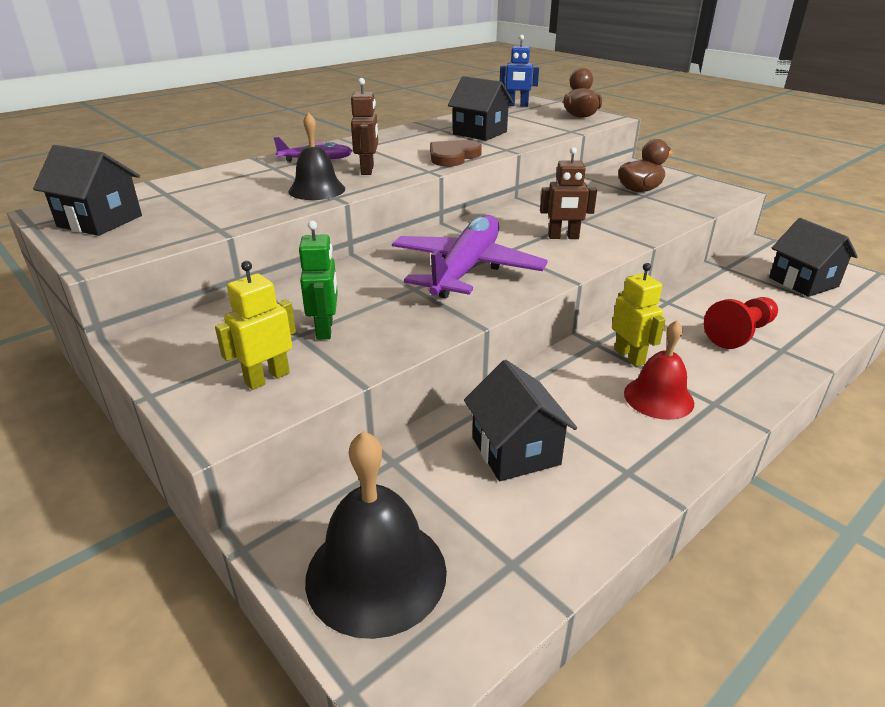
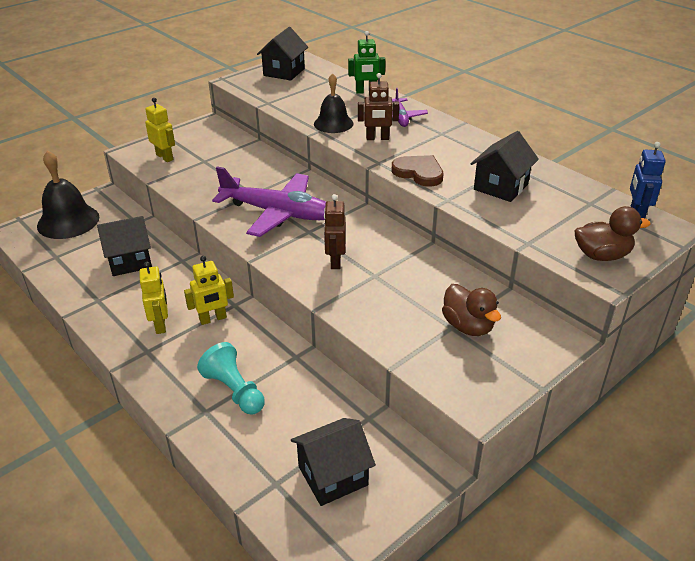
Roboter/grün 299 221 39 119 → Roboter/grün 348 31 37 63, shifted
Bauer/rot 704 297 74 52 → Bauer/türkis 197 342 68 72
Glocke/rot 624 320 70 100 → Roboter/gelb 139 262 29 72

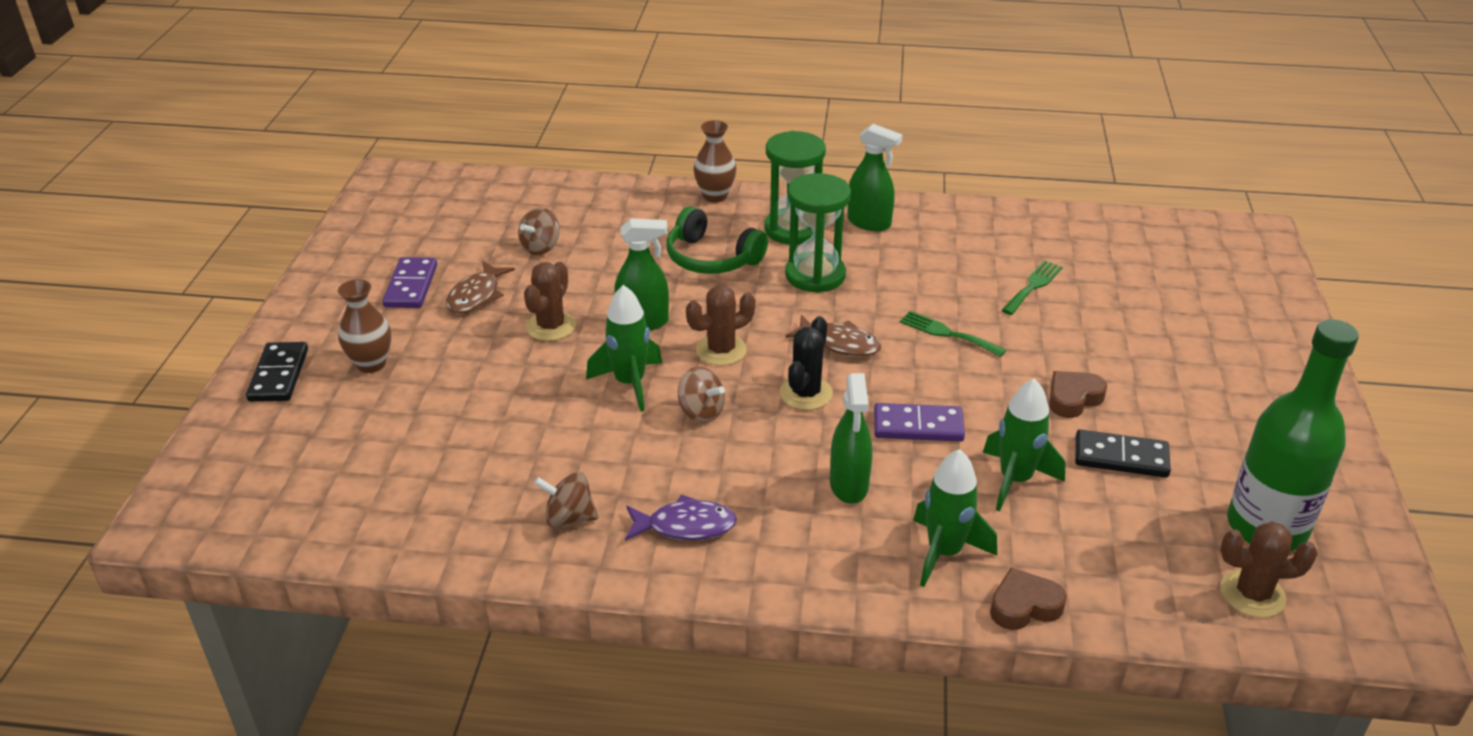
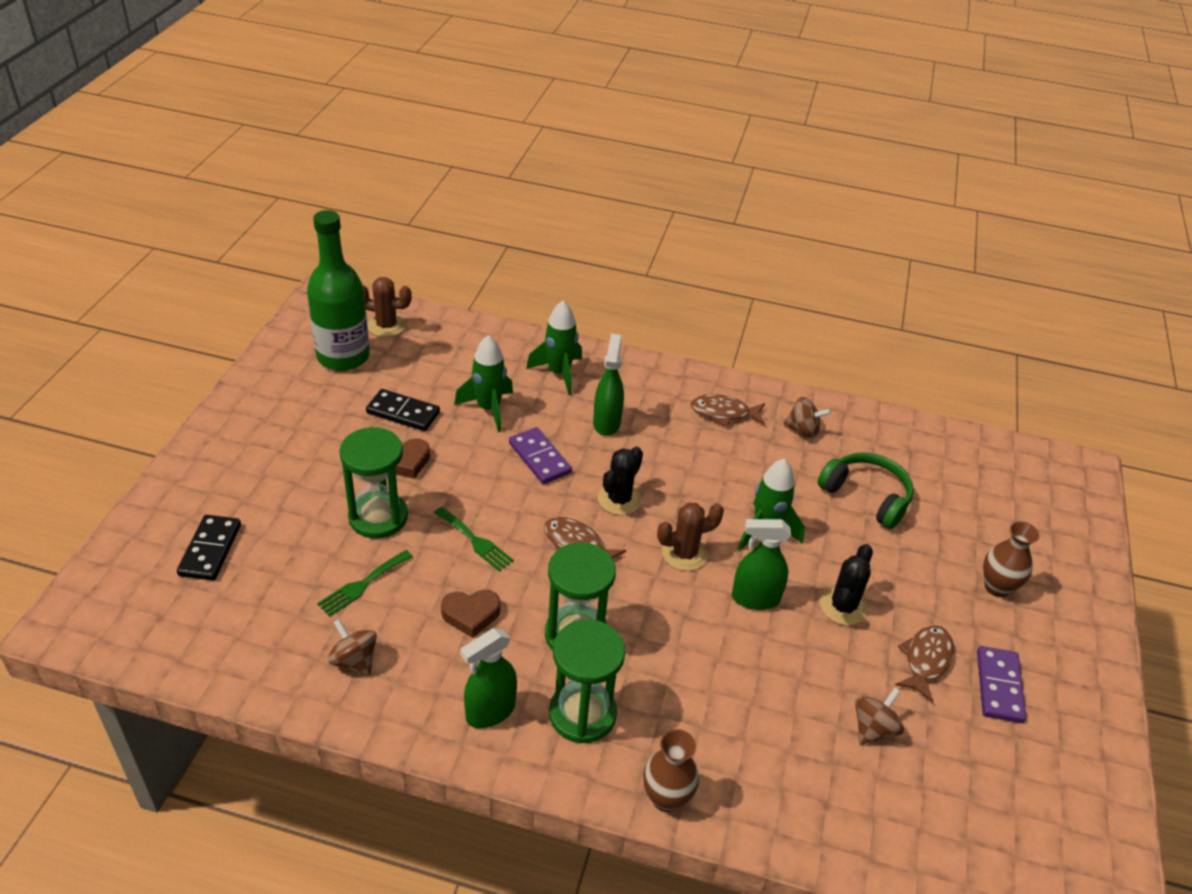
Sprühflasche/grün 847 124 55 107 → Sprühflasche/grün 460 628 57 100, 75 degrees counterclockwise
Kopfhörer/grün 666 206 102 68 → Kopfhörer/grün 818 452 96 77, shifted
Kaktus/braun 524 262 52 79 → Kaktus/schwarz 820 544 53 82
Dominostein/schwarz 246 342 62 60 → Dominostein/schwarz 177 515 64 66, shifted
Kreisel/braun 678 367 47 56 → Kreisel/braun 328 619 49 57, shifted
Dominostein/lila 874 403 91 39 → Dominostein/lila 509 427 63 57, 45 degrees clockwise
Fisch/lila 625 494 112 47 → Fisch/braun 691 394 74 33
Herz/braun 990 568 77 62 → Herz/braun 441 590 59 48, shifted
- → Sanduhr/grün 339 427 69 112

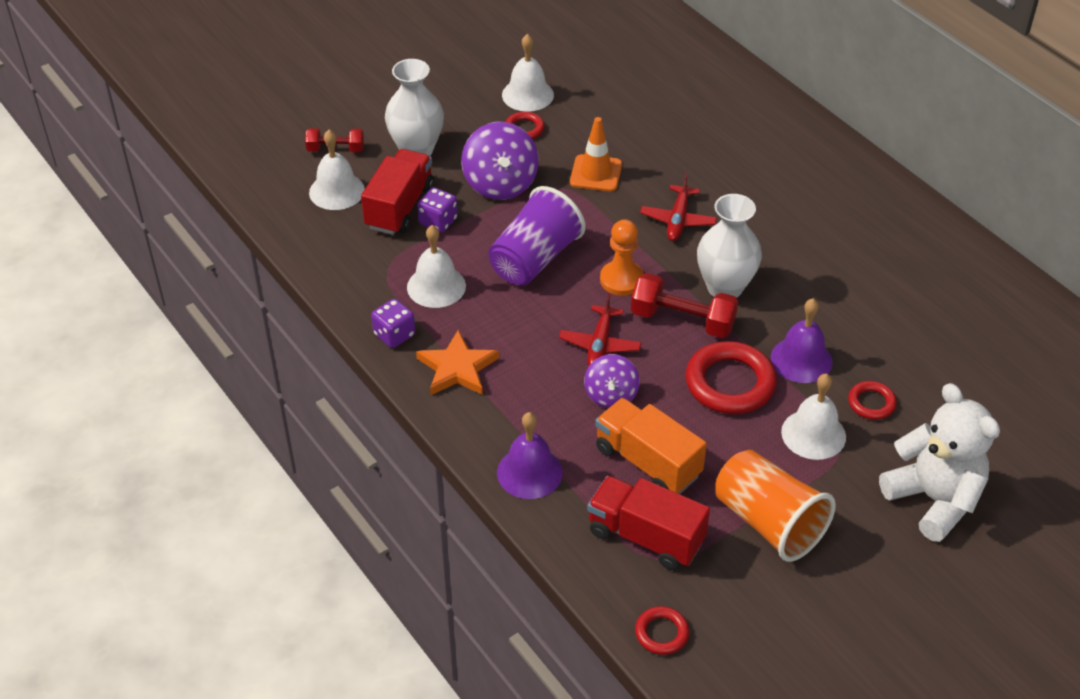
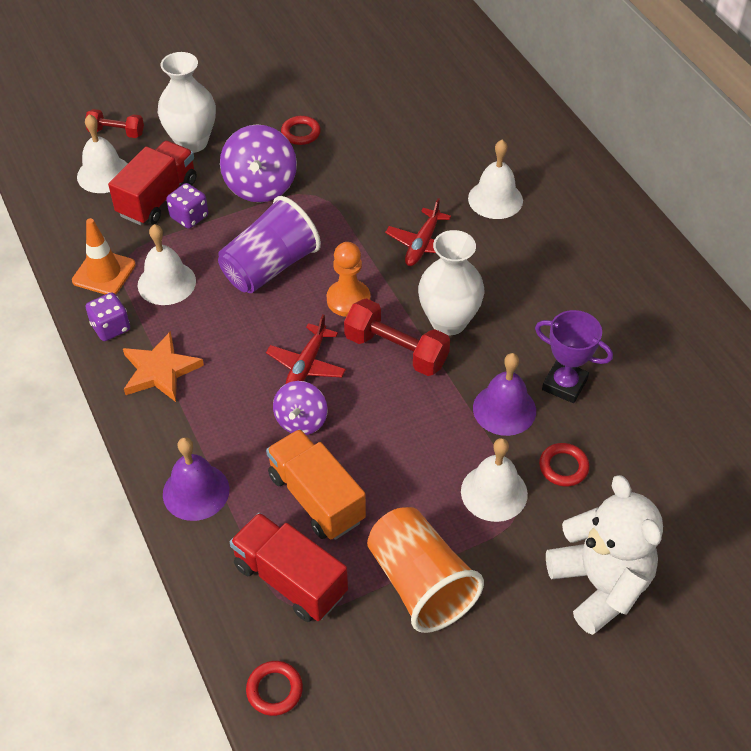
Glocke/weiß 502 34 52 78 → Glocke/weiß 468 140 55 79, shifted
Leitkegel/orange 570 117 52 75 → Leitkegel/orange 72 218 64 77, shifted
Ring/rot 685 341 92 73 → -
- → Pokal/lila 535 310 78 93

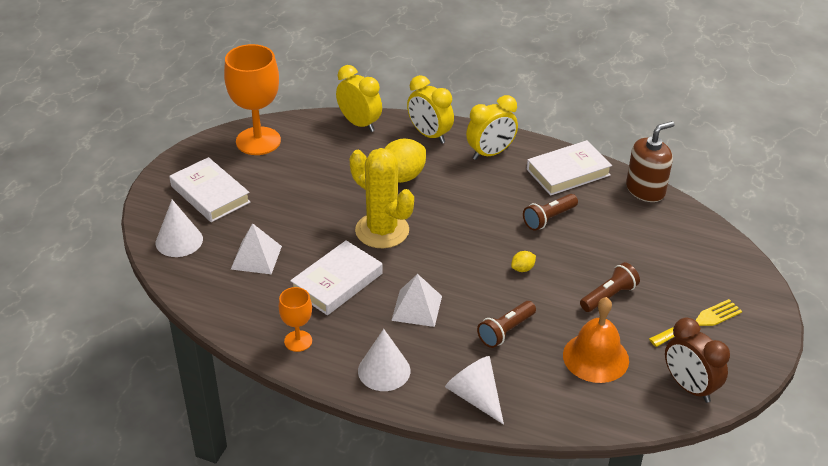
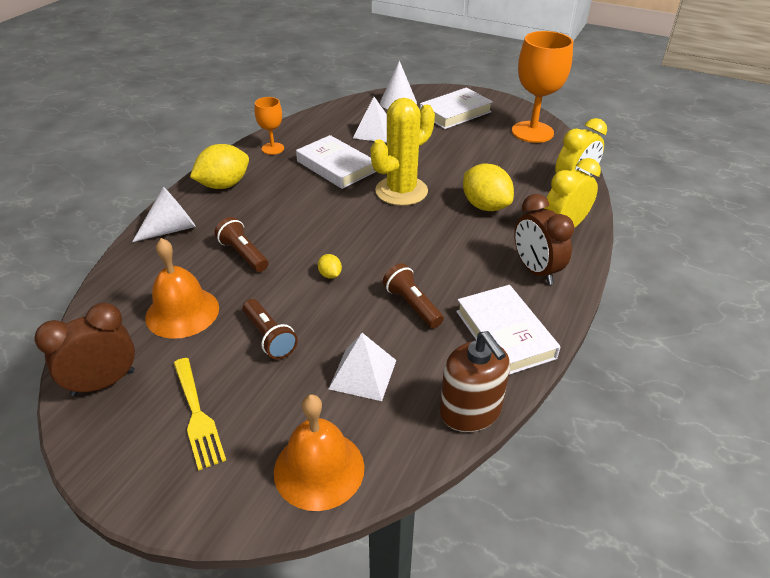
Wecker/gelb 466 95 52 65 → Wecker/braun 514 194 60 91
Pyramide/weiß 391 274 51 53 → Pyramide/weiß 329 333 67 68, shifted
Kegel/weiß 358 329 52 62 → Zitrone/gelb 190 144 59 45
- → Glocke/orange 274 394 91 117

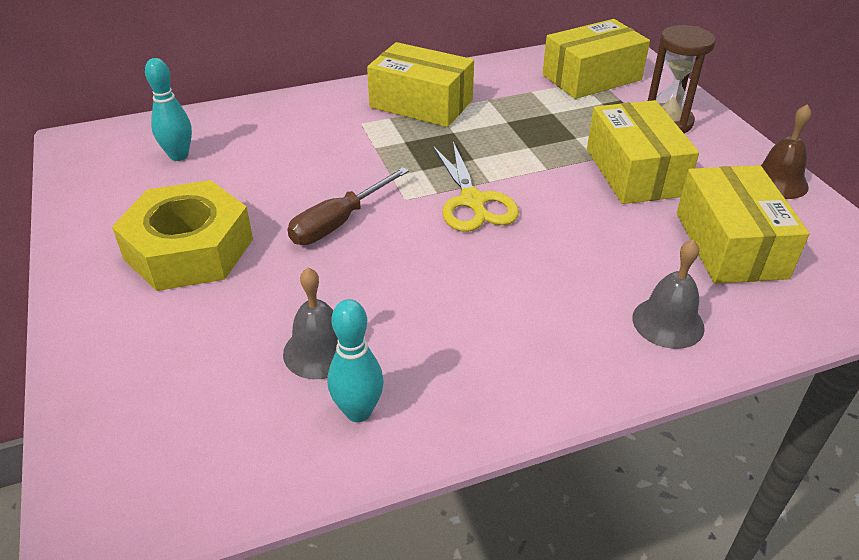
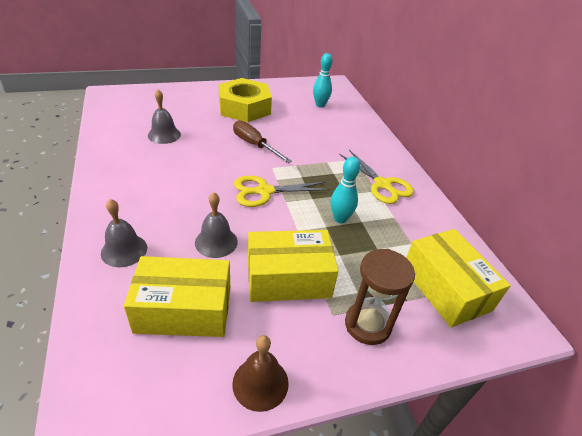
Schachtel/gelb 367 42 107 85 → Schere/gelb 339 150 75 54
Bowlingkegel/türkis 328 299 56 123 → Bowlingkegel/türkis 331 157 29 66, shifted
- → Glocke/grau 195 192 43 66

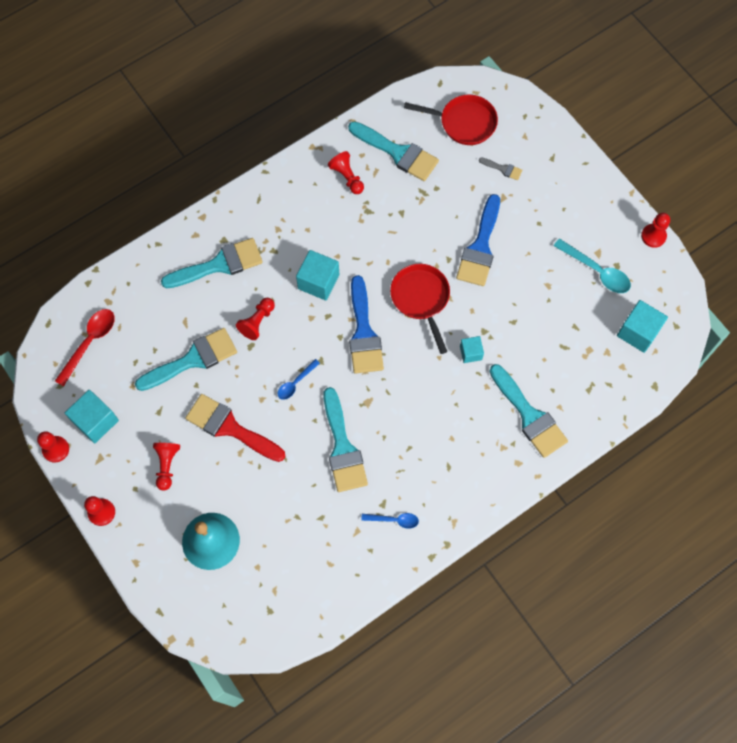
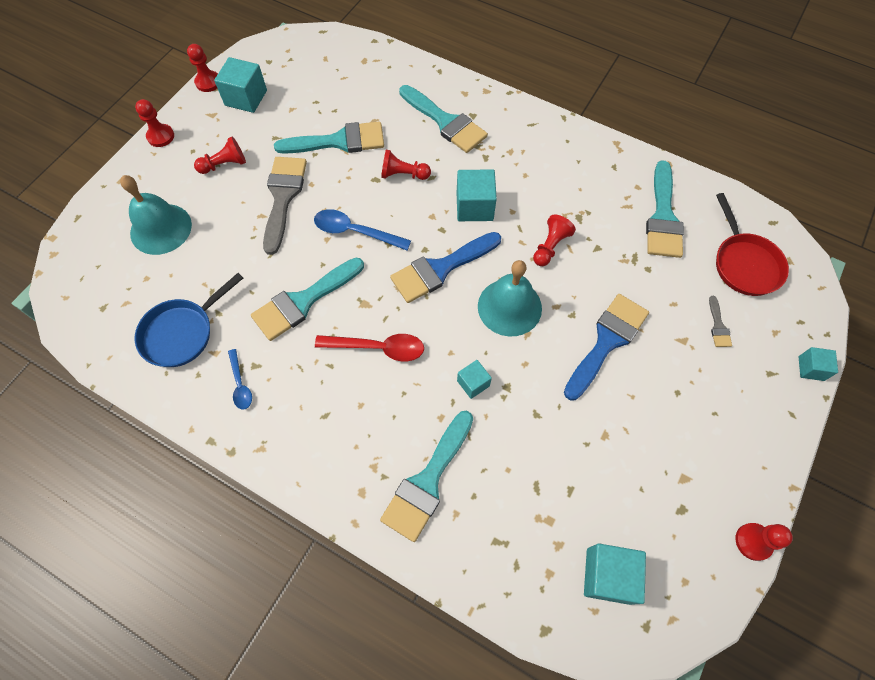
Bauer/rot 328 151 36 43 → Bauer/rot 533 214 43 52, shifted
Pinsel/blau 456 194 44 92 → Pinsel/blau 564 294 85 107, 135 degrees clockwise
Löffel/türkis 554 238 77 55 → -
Pfanne/rot 390 264 60 90 → Glocke/türkis 478 260 64 76
Löffel/rot 55 309 60 78 → Löffel/rot 315 334 109 27, shifted
Pinsel/türkis 135 328 102 63 → Pinsel/türkis 274 122 110 32, 45 degrees counterclockwise
Löffel/blau 278 359 42 41 → Löffel/blau 314 209 97 41, x1.65
Pinsel/rot 185 394 100 68 → Pinsel/grau 263 157 44 98
- → Pfanne/blau 135 273 108 94
- → Kubus/türkis 799 347 39 34

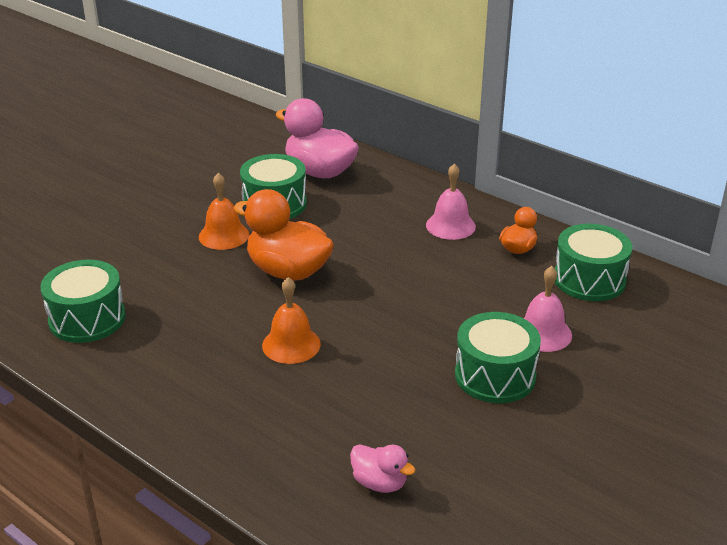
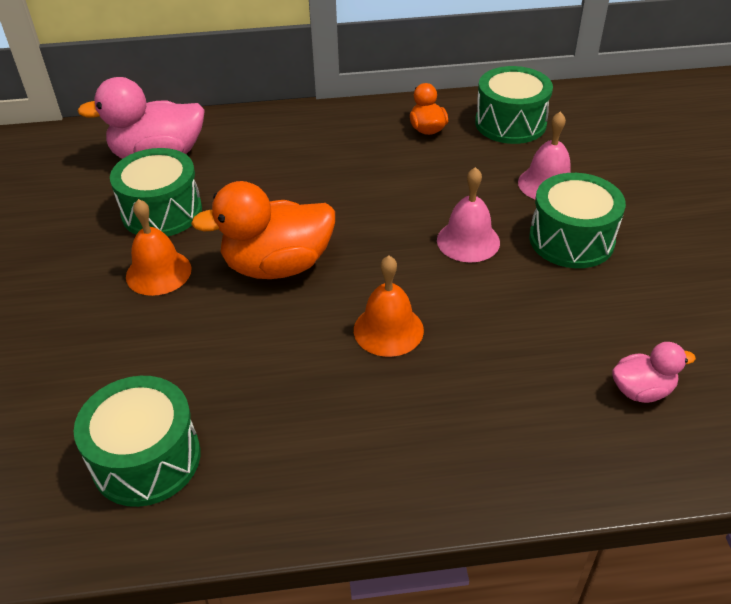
Glocke/rosa 426 163 50 77 → Glocke/rosa 437 167 63 96, shifted

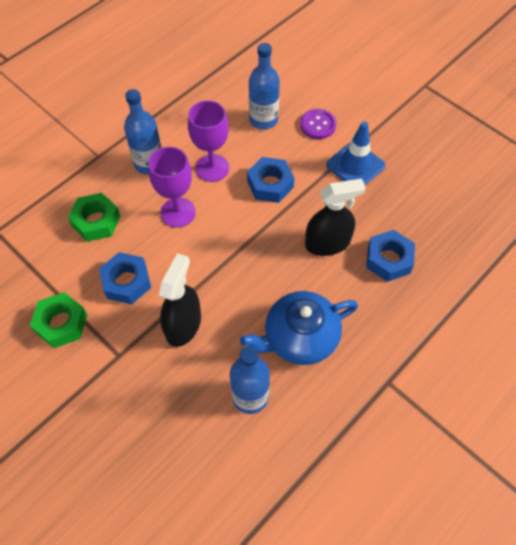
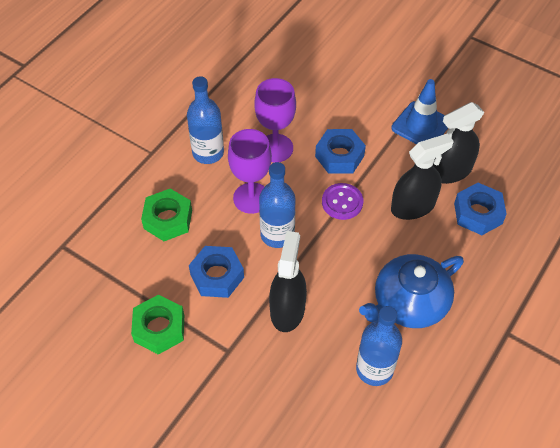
Flasche/blau 249 43 31 87 → Flasche/blau 259 162 36 86, shifted
Knopf/lila 300 109 37 30 → Knopf/lila 322 183 41 37, shifted
- → Sprühflasche/schwarz 433 102 51 82

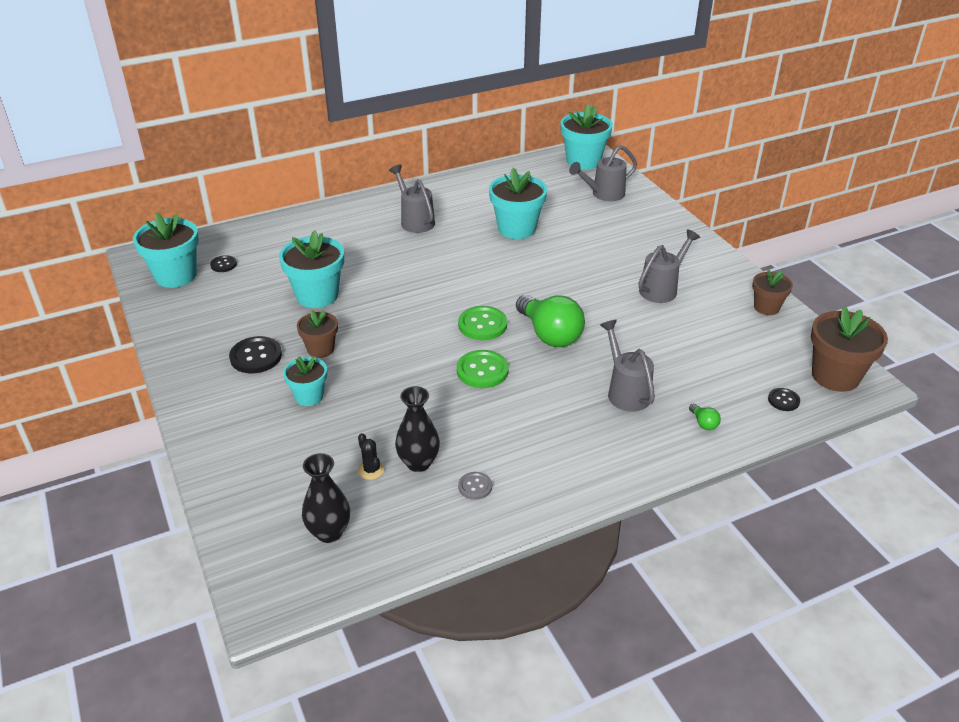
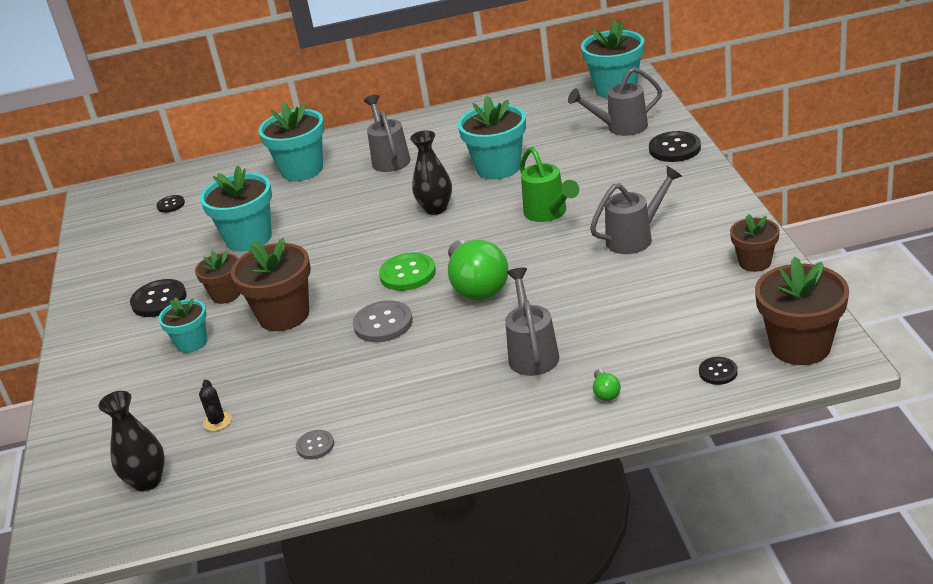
Blumentopf/türkis 133 212 66 76 → Blumentopf/türkis 258 102 66 79, shifted
Knopf/grün 457 350 52 38 → Knopf/grau 353 300 60 42
Vase/schwarz 395 386 45 86 → Vase/schwarz 410 130 42 85, shifted
- → Knopf/schwarz 649 131 52 31
- → Gießkanne/grün 520 147 59 75
- → Blumentopf/braun 231 238 80 93

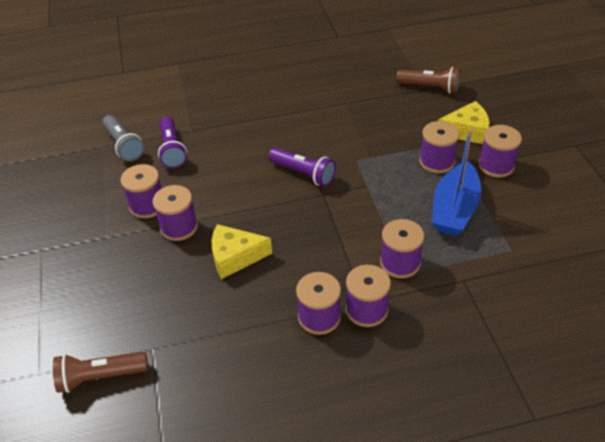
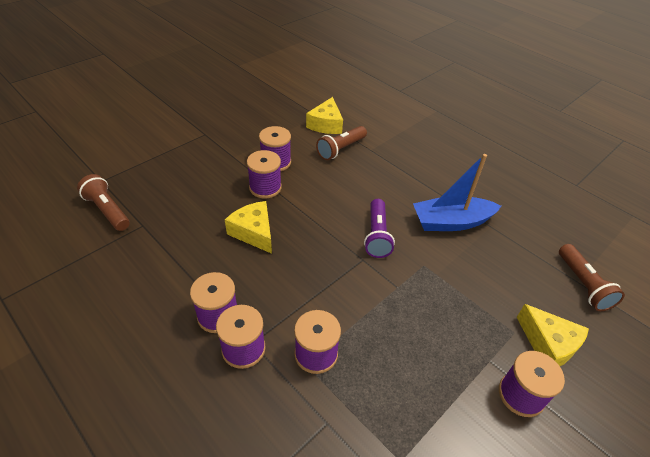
Taschenlampe/grau 102 115 42 46 → Käse/gelb 306 97 37 37
Taschenlampe/lila 158 117 29 51 → Taschenlampe/braun 316 126 51 34
Garnrolle/lila 419 121 41 52 → -
Boot/blau 432 129 49 107 → Boot/blau 413 154 88 77, shifted

